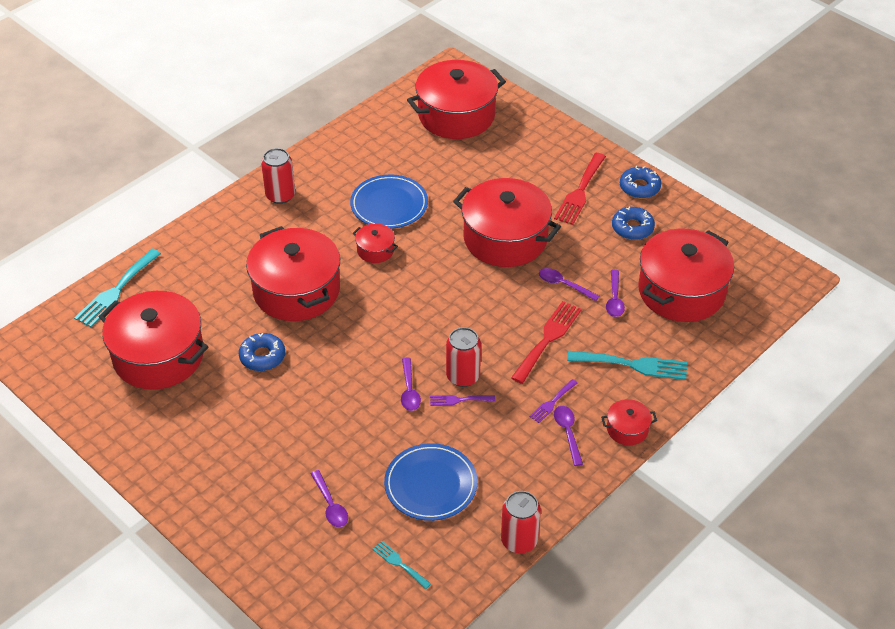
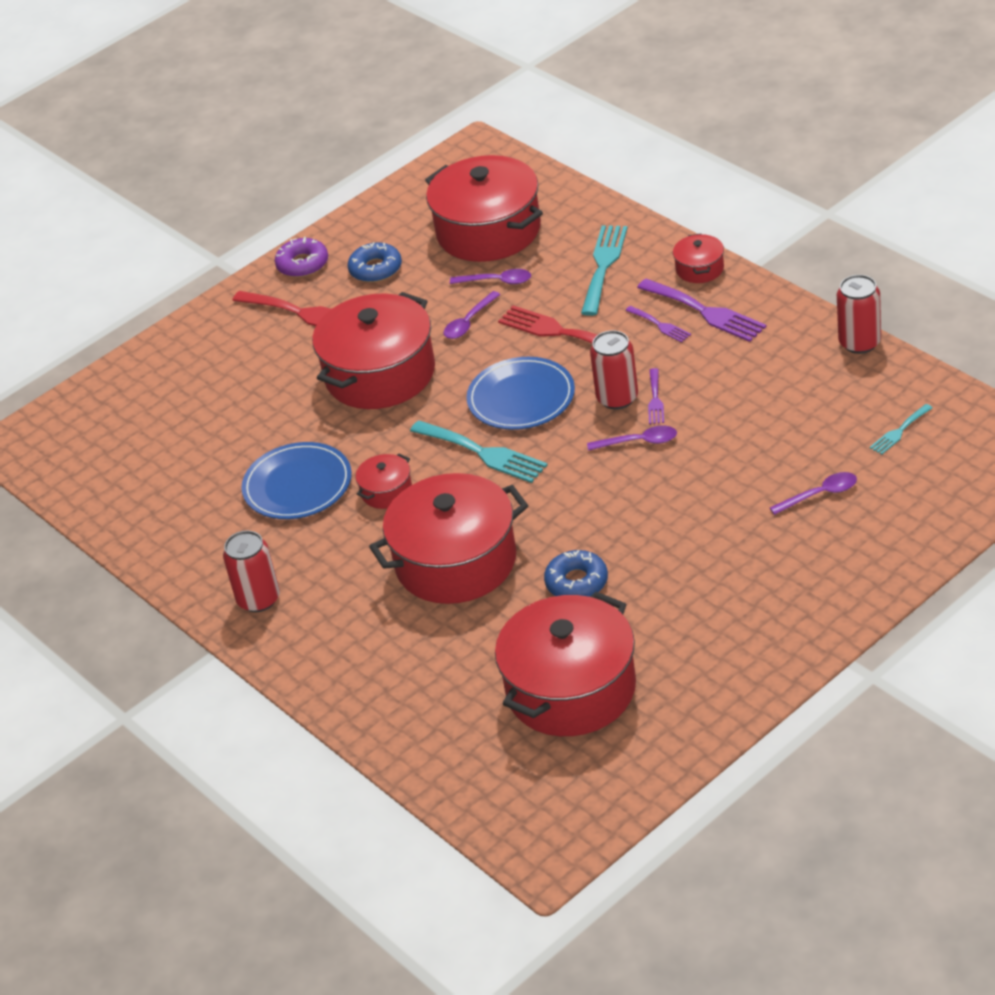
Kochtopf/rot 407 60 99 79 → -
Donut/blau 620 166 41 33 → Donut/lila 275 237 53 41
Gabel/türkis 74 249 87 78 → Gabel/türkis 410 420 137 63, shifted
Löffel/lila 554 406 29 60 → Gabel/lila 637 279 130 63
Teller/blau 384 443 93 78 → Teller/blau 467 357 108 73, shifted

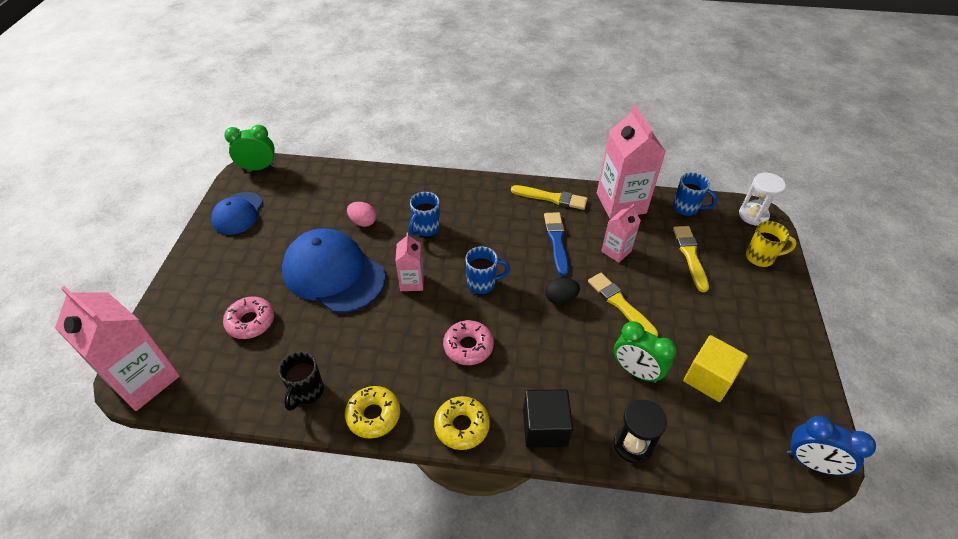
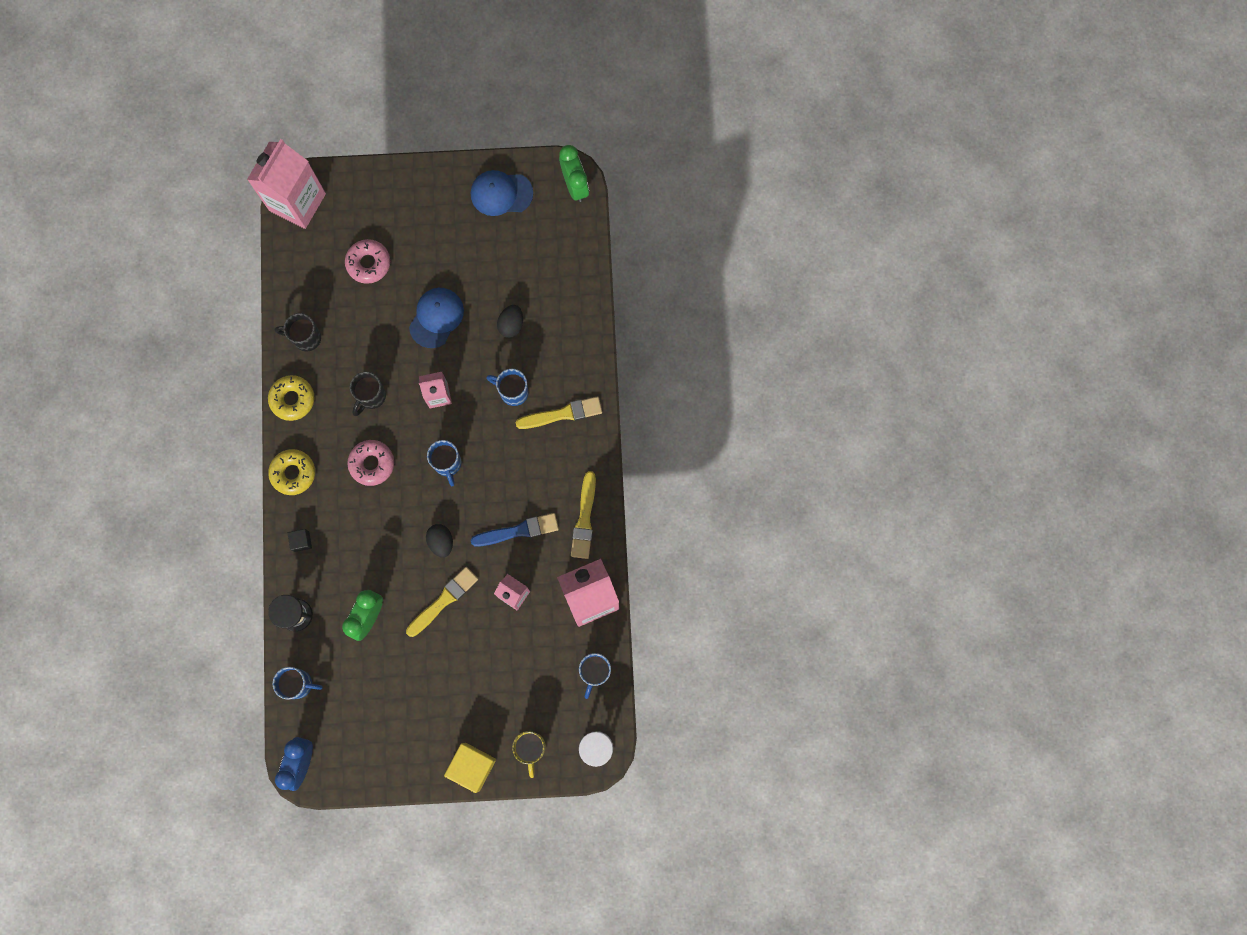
Ei/rosa 347 202 29 25 → Ei/schwarz 497 305 26 33
Pinsel/gelb 673 226 36 66 → Pinsel/gelb 516 397 86 32, shifted
Kappe/blau 282 228 104 85 → Kappe/blau 409 288 55 60, x0.58
Kubus/gelb 683 335 65 67 → Kubus/gelb 444 743 52 50, shifted
Kubus/schwarz 523 389 50 59 → Kubus/schwarz 288 529 24 23, x0.52
- → Tasse/schwarz 350 372 36 44
- → Tasse/blau 273 667 50 32

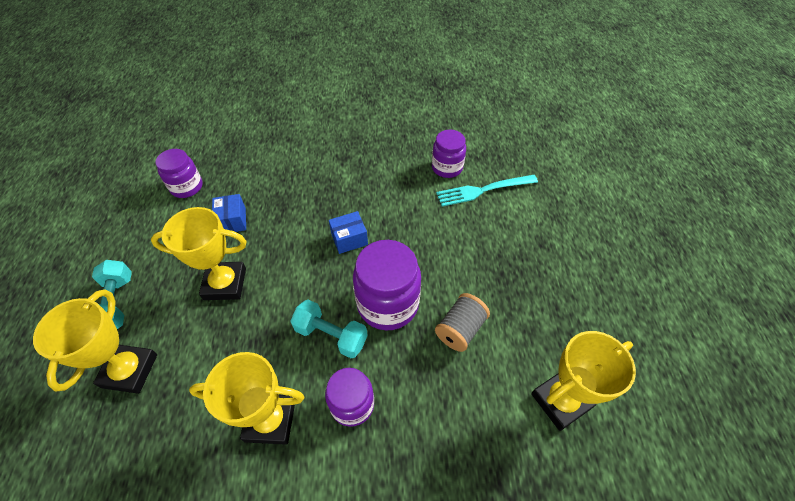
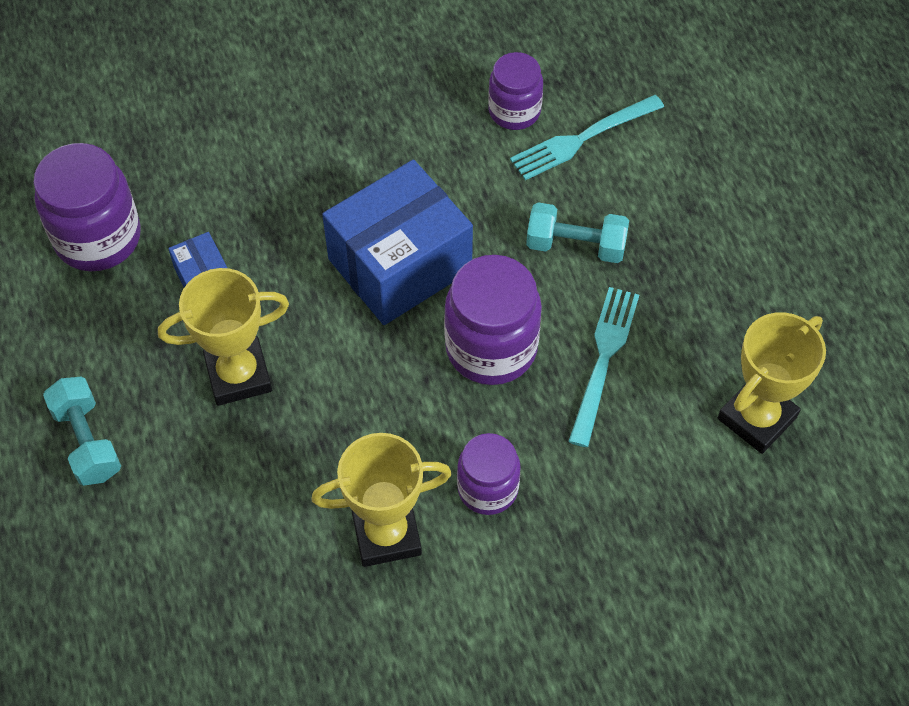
Einmachglas/lila 156 149 47 49 → Einmachglas/lila 33 143 108 128, x1.59
Schachtel/blau 329 211 39 43 → Schachtel/blau 322 160 151 165, x2.27
Pokal/gelb 33 289 124 105 → -
Garnrolle/grau 435 293 55 59 → Gabel/türkis 568 287 71 160
Hantel/türkis 290 299 78 59 → Hantel/türkis 526 202 103 61, shifted

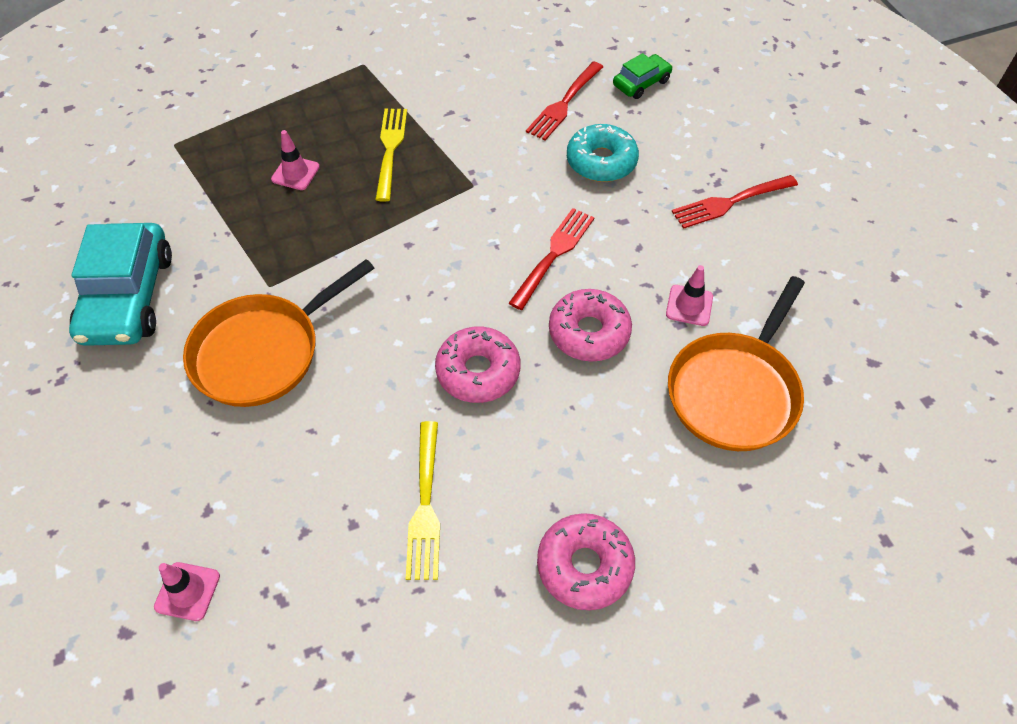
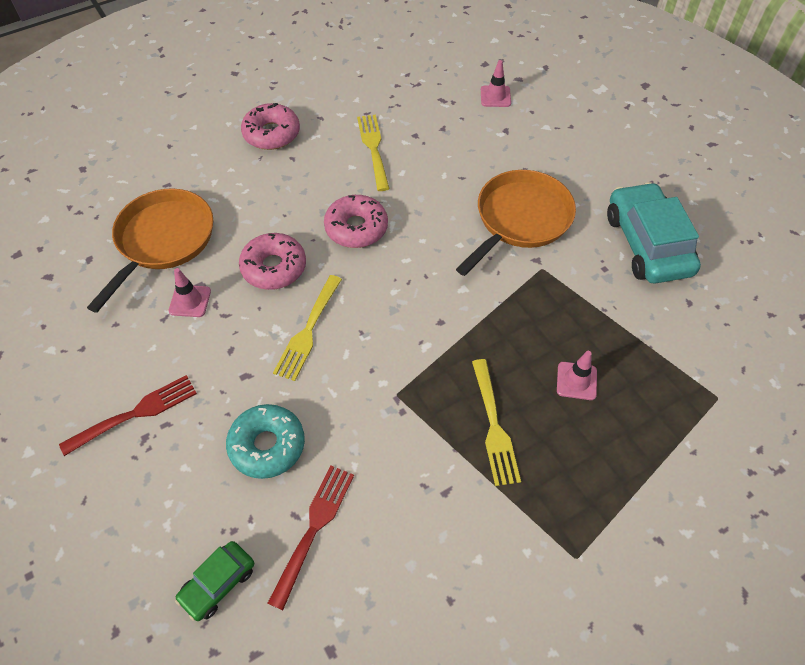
Gabel/rot 509 208 86 102 → Gabel/gelb 273 275 69 106

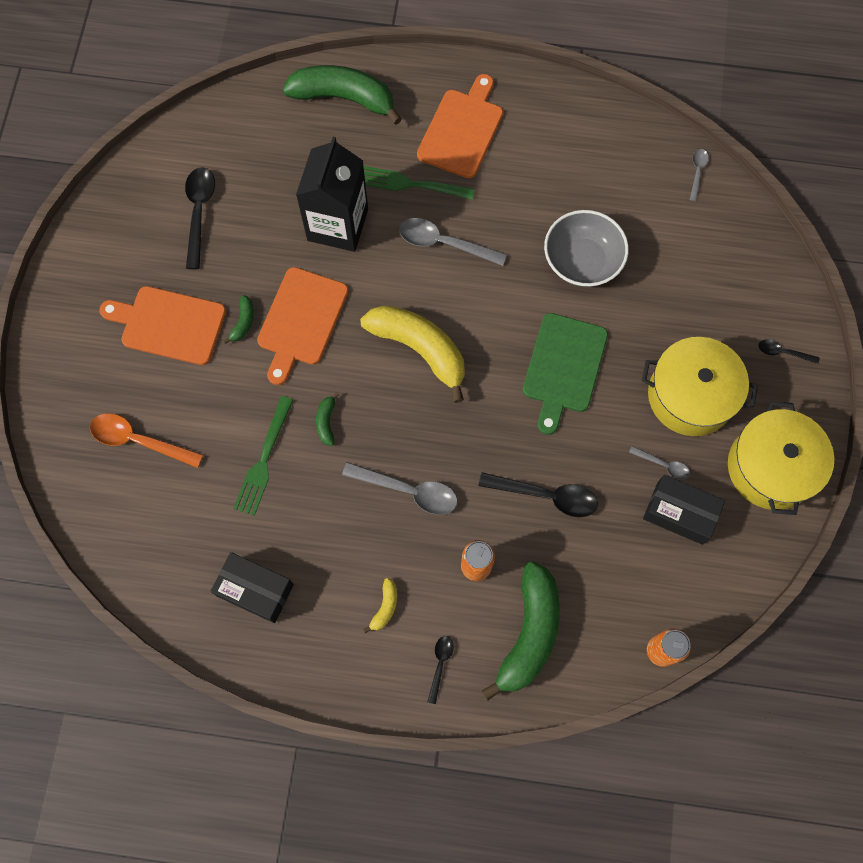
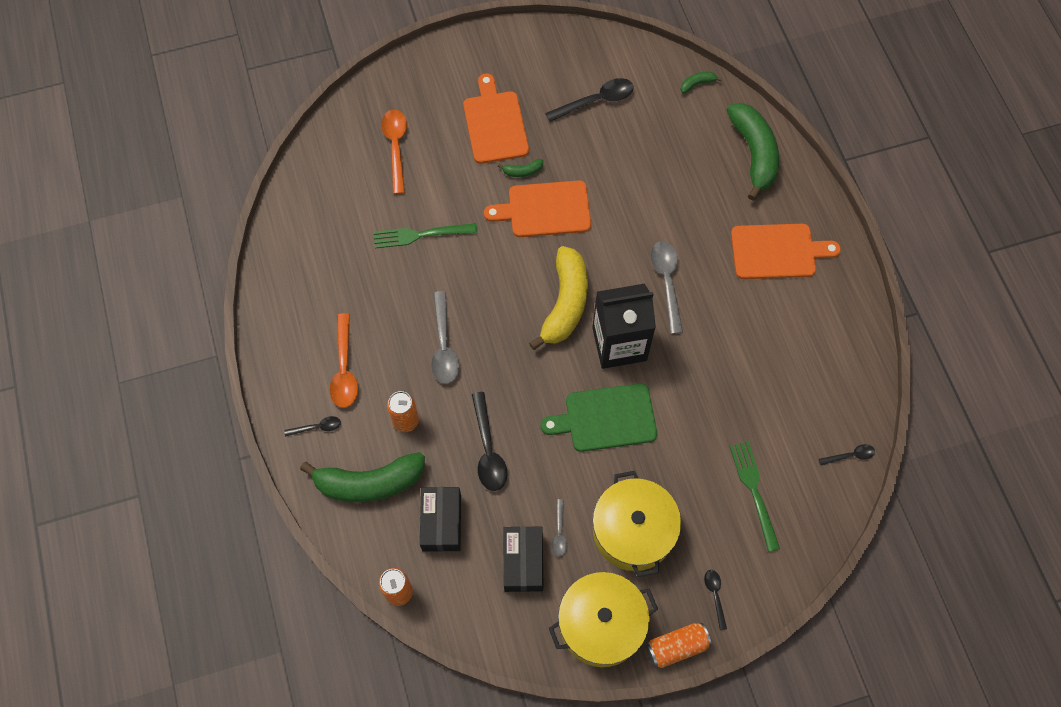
Getränkekarton/schwarz 296 137 72 115 → Getränkekarton/schwarz 592 284 64 85, shifted
Löffel/grau 690 149 19 53 → Löffel/schwarz 819 444 56 21
Gabel/grün 364 166 111 34 → Gabel/grün 730 441 50 111, shifted
Schüssel/grau 544 210 85 77 → -
Banane/grün 316 392 23 54 → Banane/grün 680 72 43 22, shifted
Schachtel/schwarz 210 552 84 71 → Schachtel/schwarz 420 487 41 65, shifted
Banane/gelb 363 578 34 55 → Löffel/orange 330 313 28 95
- → Dose/orange 646 623 66 45

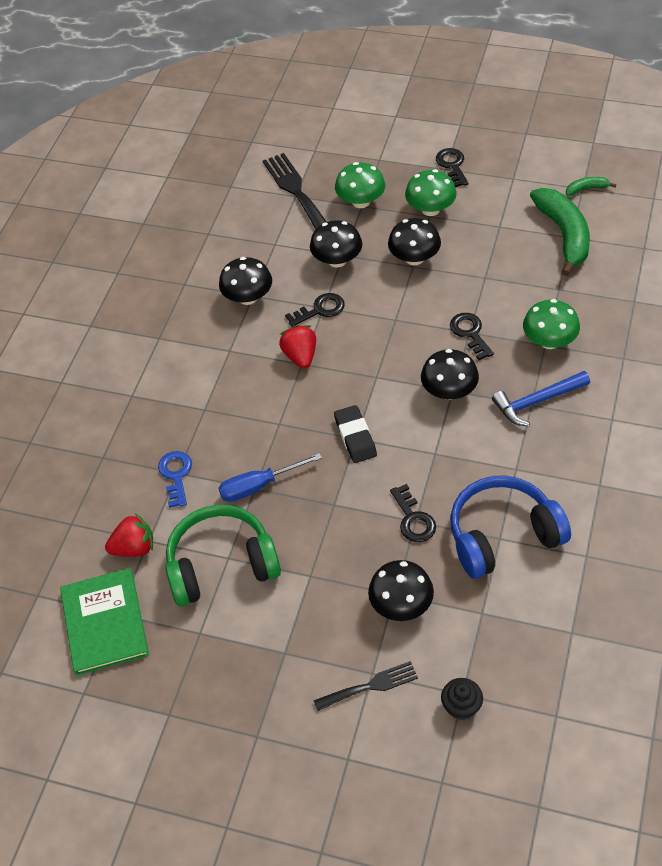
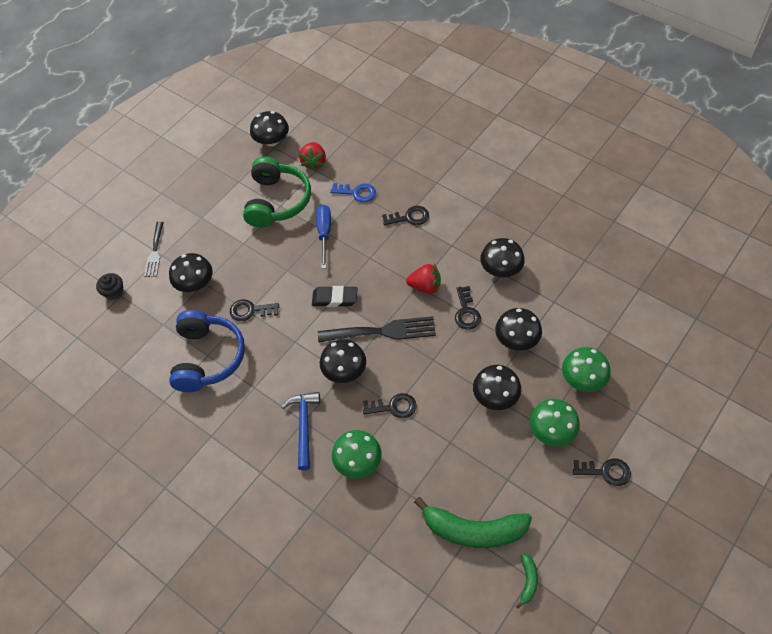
Gabel/schwarz 263 153 64 76 → Gabel/schwarz 318 316 118 27, shifted
Buch/grün 60 568 89 108 → Pilz/schwarz 250 111 39 35
- → Schlüssel/schwarz 382 206 47 20

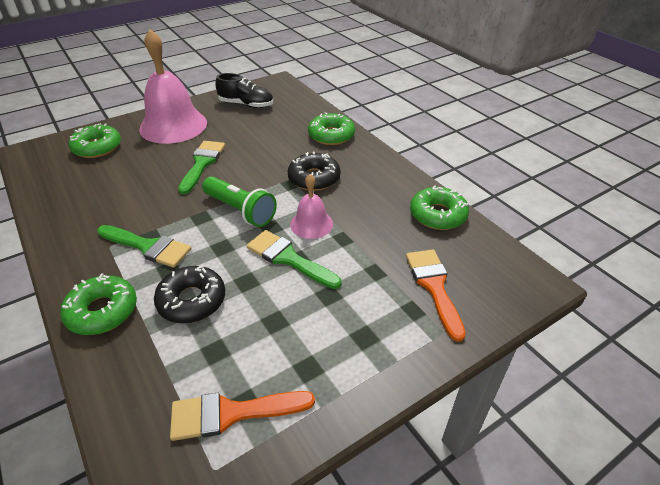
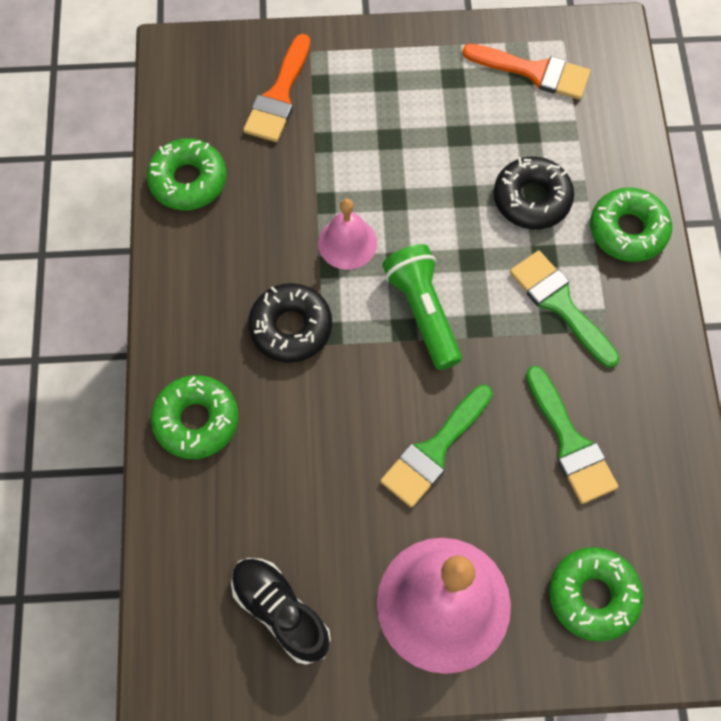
Pinsel/grün 247 230 94 59 → Pinsel/grün 526 366 92 138, shifted

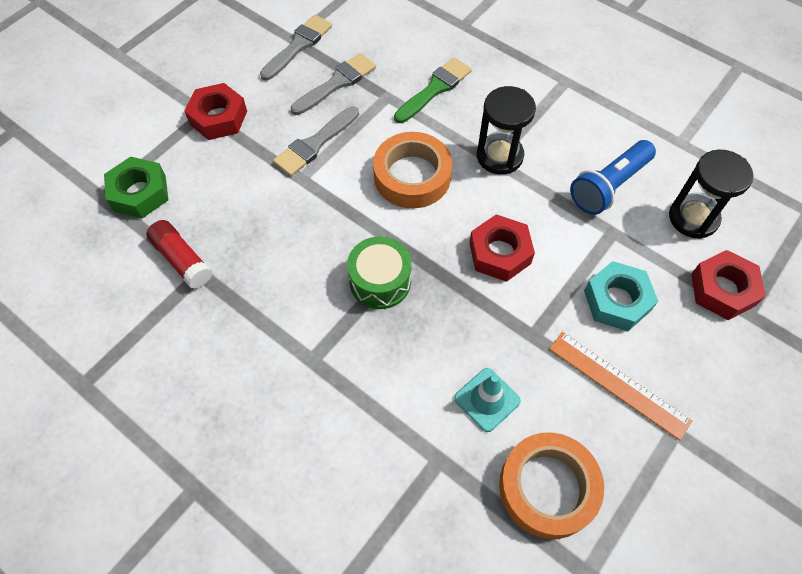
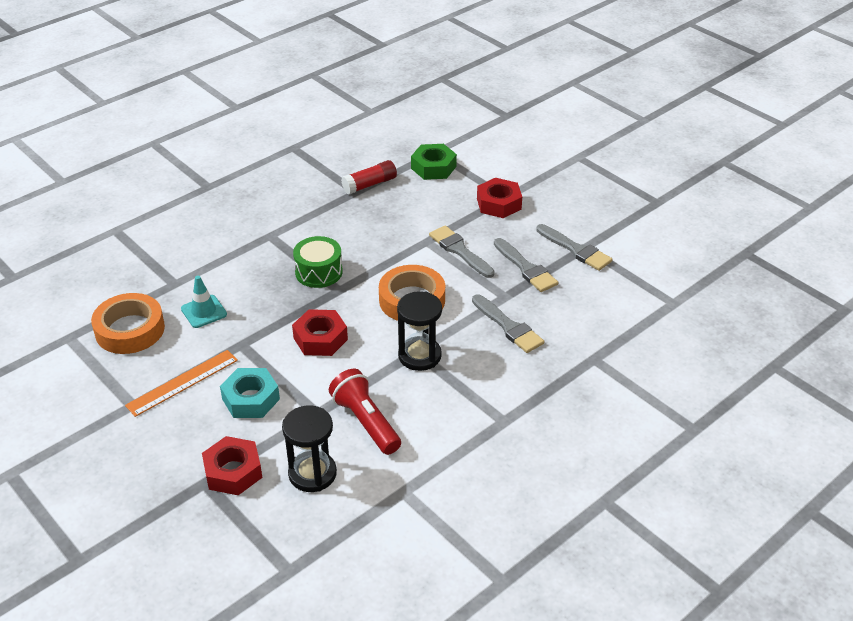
Pinsel/grün 394 57 78 66 → Pinsel/grau 472 294 72 59
Taschenlampe/blau 570 140 86 75 → Taschenlampe/rot 329 369 72 86

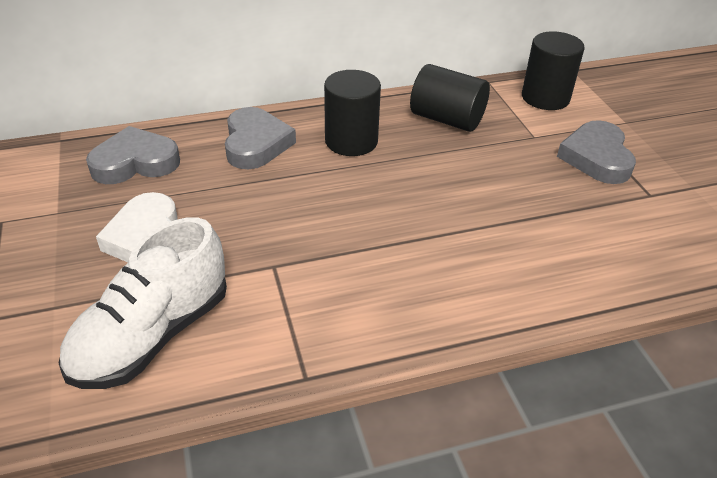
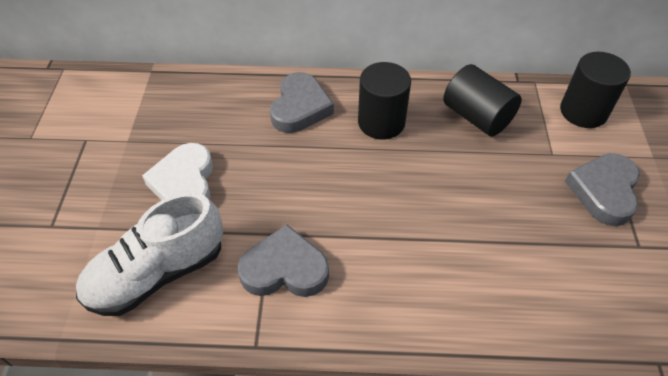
Herz/grau 86 126 94 58 → Herz/grau 238 224 91 73, shifted

